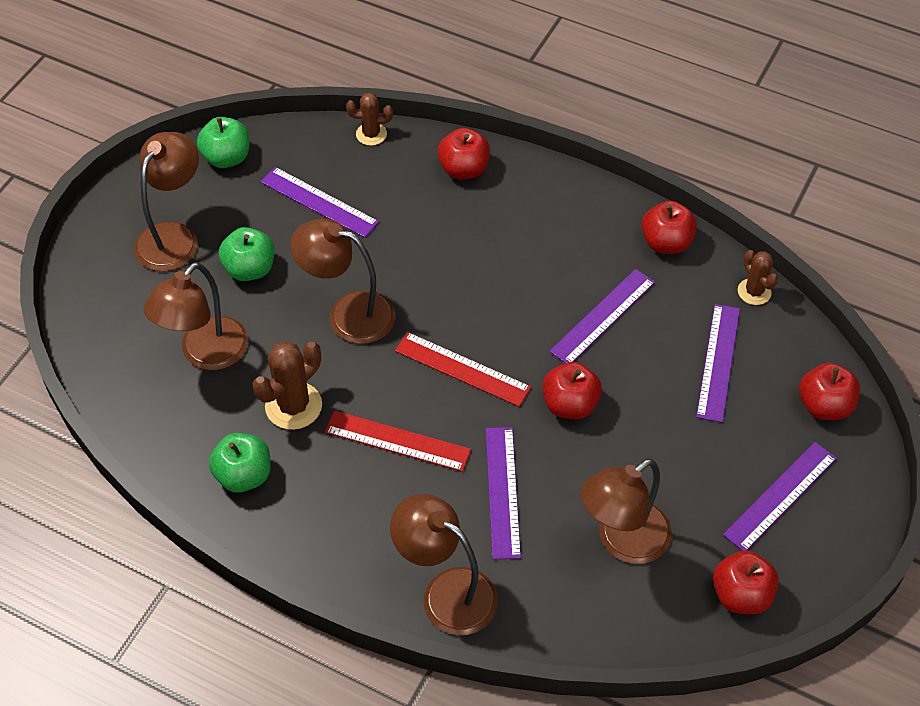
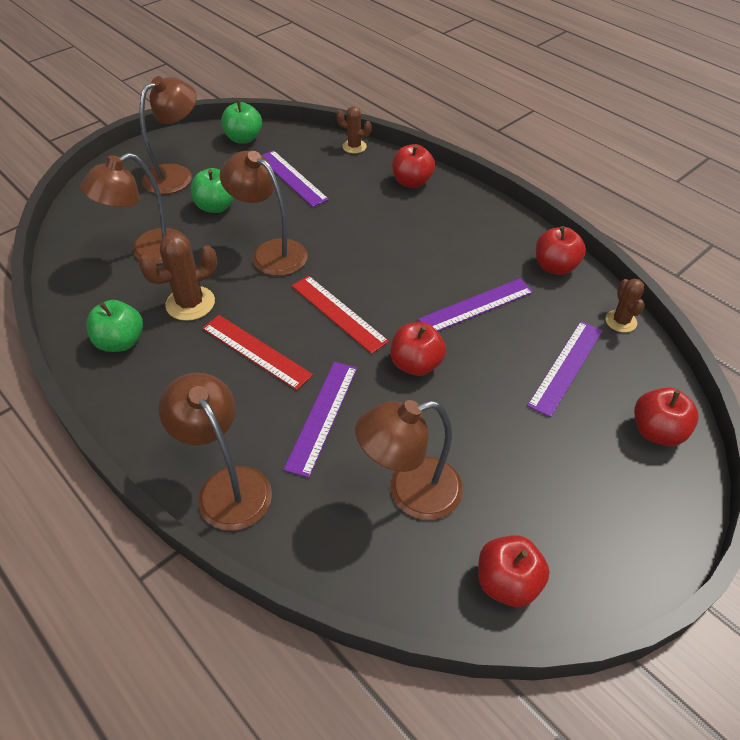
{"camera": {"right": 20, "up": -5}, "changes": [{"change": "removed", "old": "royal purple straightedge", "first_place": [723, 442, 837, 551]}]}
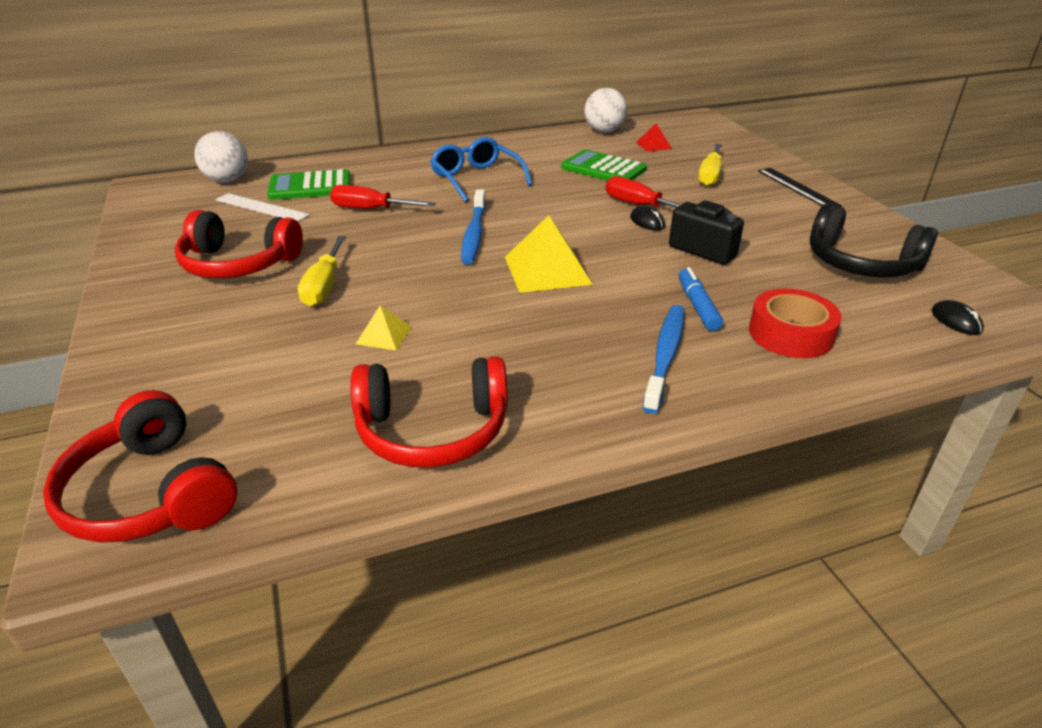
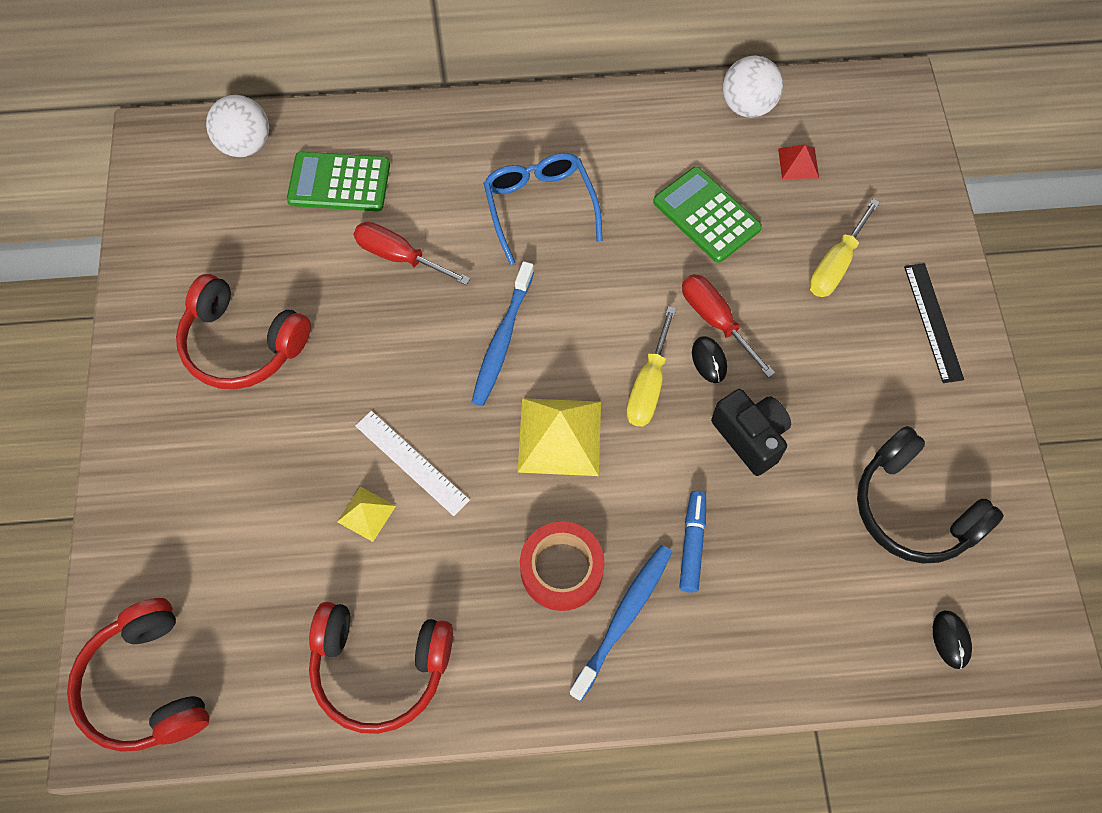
{"camera": {"right": 15, "up": 30}, "changes": [{"change": "moved", "old": "white straightedge", "first_place": [215, 193, 310, 222], "second_place": [355, 411, 470, 516]}, {"change": "moved", "old": "yellow screwdriver", "first_place": [298, 236, 346, 307], "second_place": [626, 306, 676, 427]}, {"change": "moved", "old": "red roll of tape", "first_place": [749, 289, 842, 358], "second_place": [520, 521, 605, 611]}]}
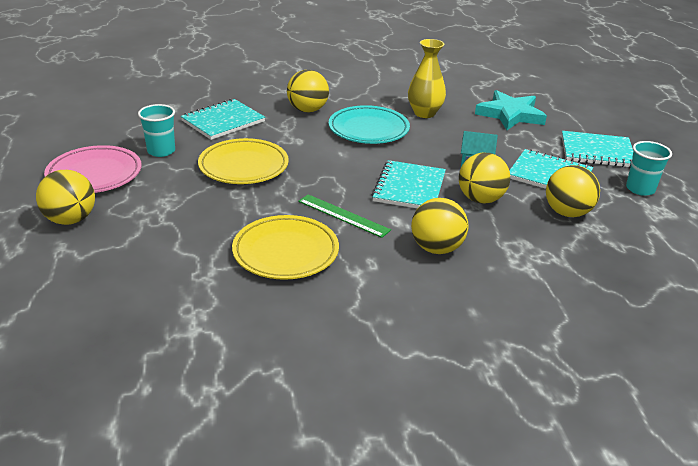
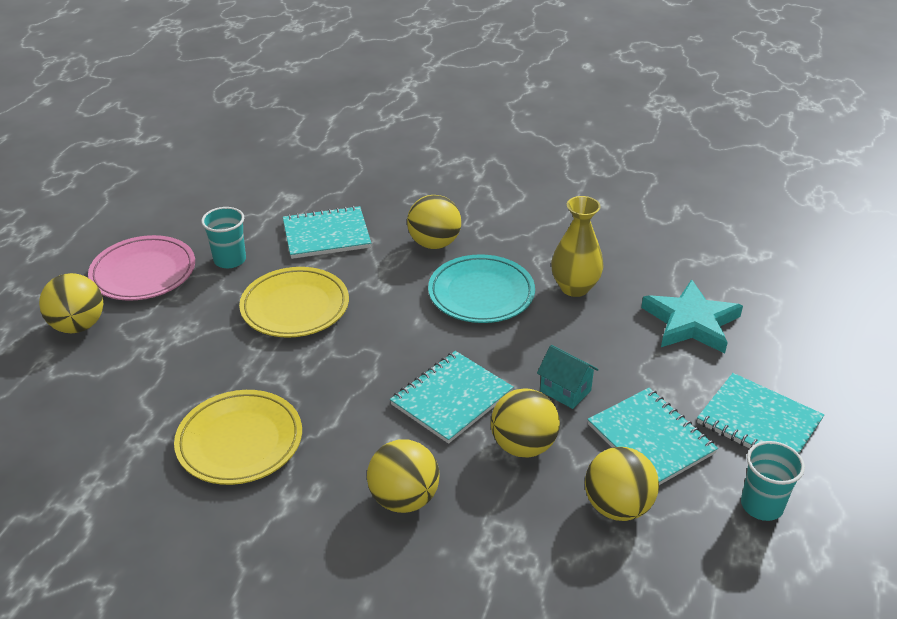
{"camera": {"right": 30, "up": 5}, "changes": [{"change": "removed", "old": "leaf-green straightedge", "first_place": [298, 194, 391, 238]}]}
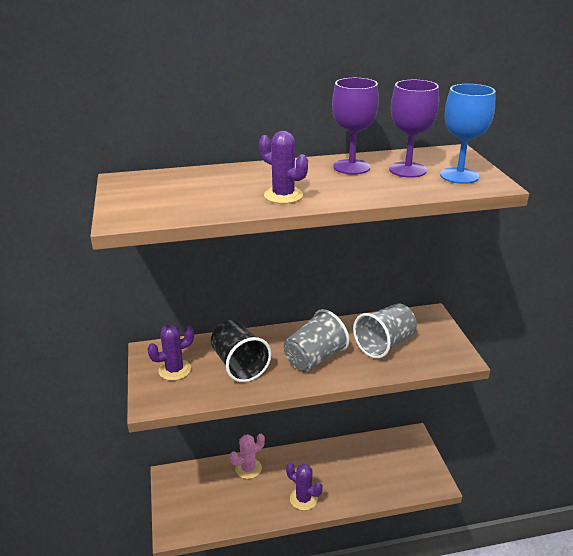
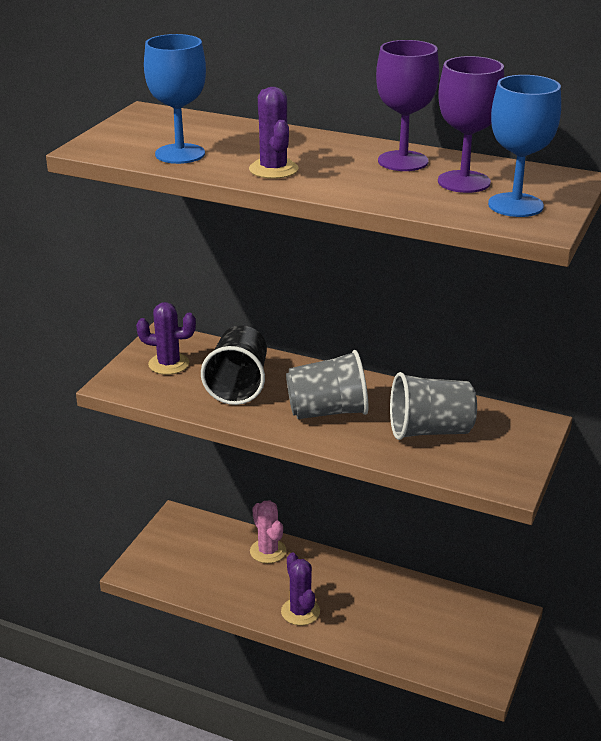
{"camera": {"right": 35, "up": 0}, "changes": [{"change": "added", "new": "cobalt goblet", "second_place": [144, 34, 206, 164]}, {"change": "turned", "old": "rosy prickly plant", "first_place": [230, 434, 265, 479], "second_place": [250, 500, 287, 563], "degrees": 60}]}
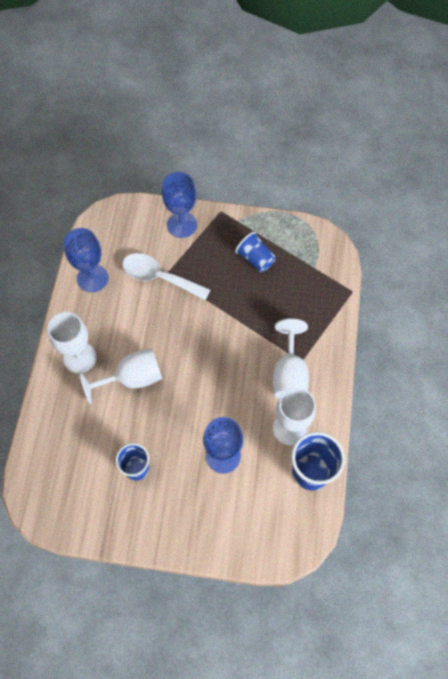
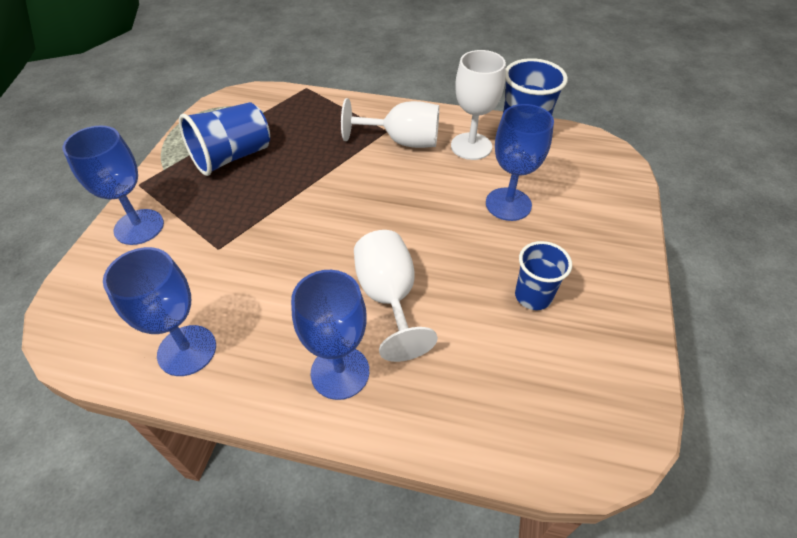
{"camera": {"right": -85, "up": -15}, "changes": [{"change": "removed", "old": "white tablespoon", "first_place": [122, 253, 211, 300]}, {"change": "recoloured", "old": "white goblet", "new": "cobalt goblet", "first_place": [47, 312, 96, 373], "second_place": [291, 270, 369, 400]}, {"change": "resized", "old": "cobalt tumbler", "first_place": [235, 232, 276, 272], "second_place": [179, 102, 270, 176], "factor": 1.54}]}
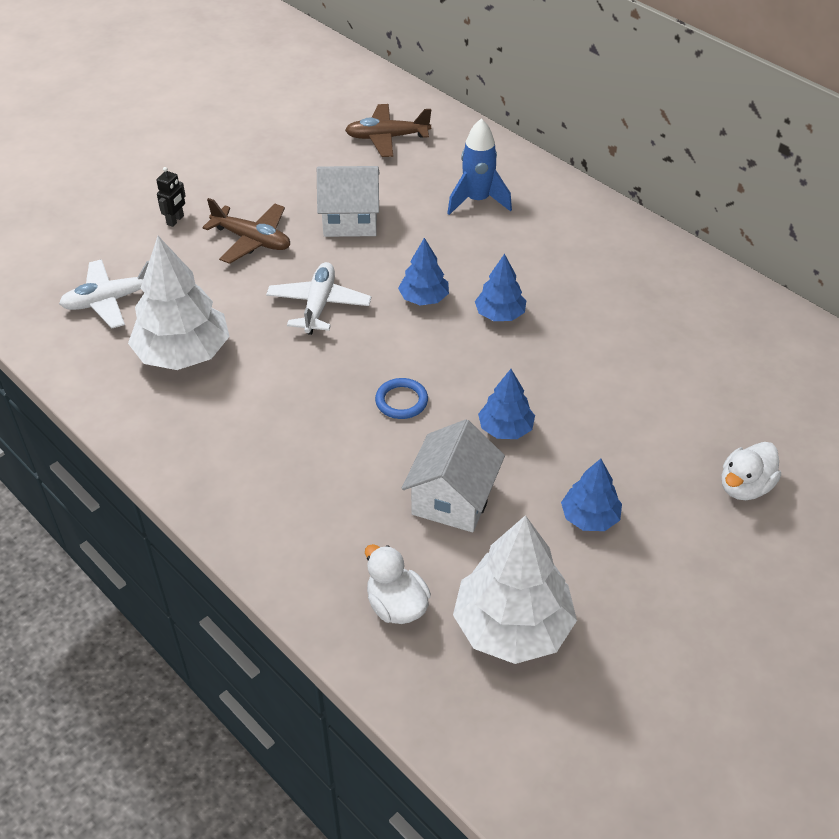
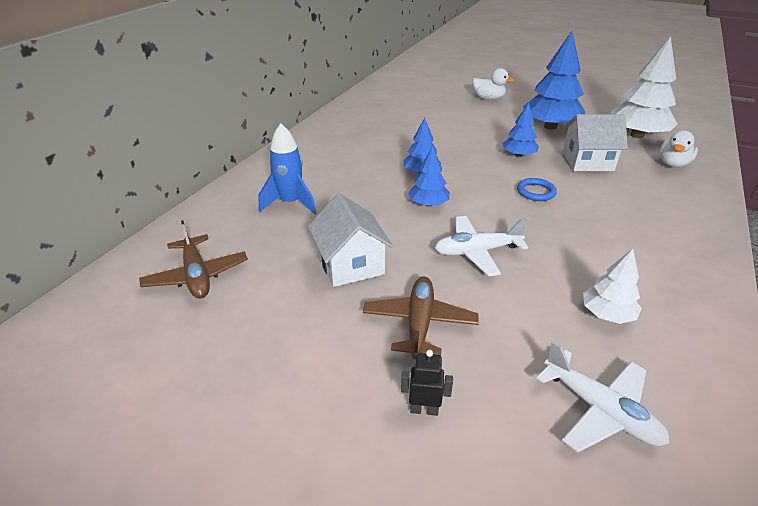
{"camera": {"right": -110, "up": -10}, "changes": [{"change": "resized", "old": "white fir tree", "first_place": [128, 236, 230, 370], "second_place": [583, 249, 642, 324], "factor": 0.54}, {"change": "resized", "old": "cobalt fir tree", "first_place": [561, 459, 622, 531], "second_place": [523, 31, 585, 130], "factor": 1.85}]}
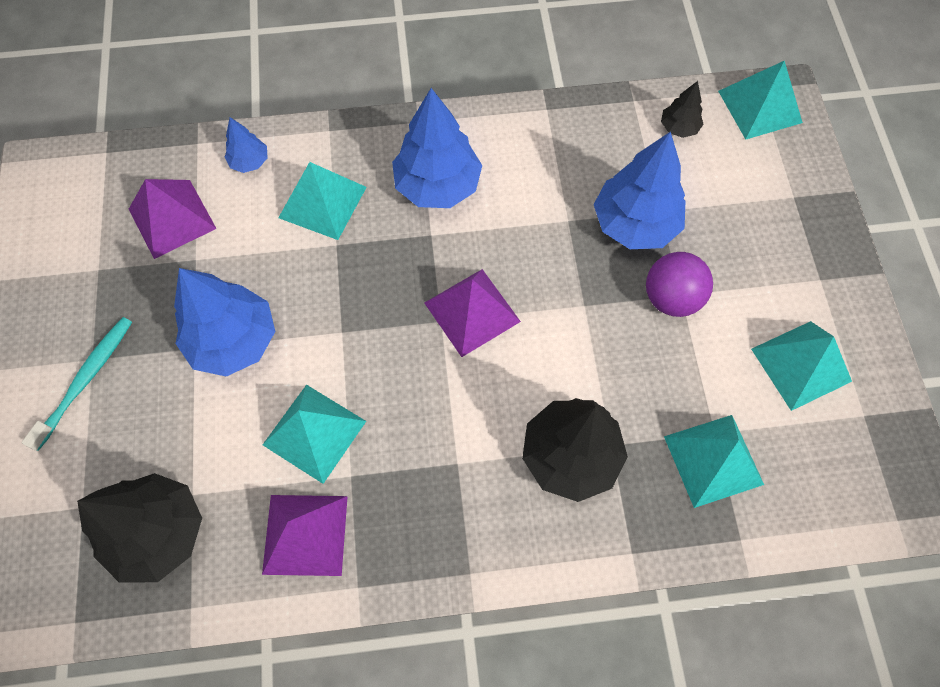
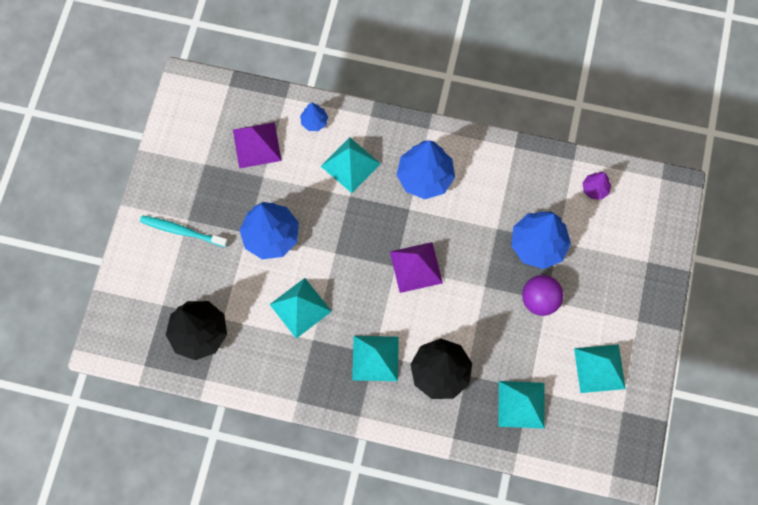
{"camera": {"right": 20, "up": 5}, "changes": [{"change": "removed", "old": "royal purple pyramid shape", "first_place": [262, 495, 348, 576]}, {"change": "moved", "old": "turquoise pyramid shape", "first_place": [718, 60, 803, 140], "second_place": [352, 336, 399, 381]}, {"change": "recoloured", "old": "jet-black fir tree", "new": "royal purple fir tree", "first_place": [661, 81, 704, 138], "second_place": [583, 172, 611, 200]}, {"change": "turned", "old": "turquoise dental brush", "first_place": [22, 317, 132, 451], "second_place": [140, 215, 228, 247], "degrees": -120}]}
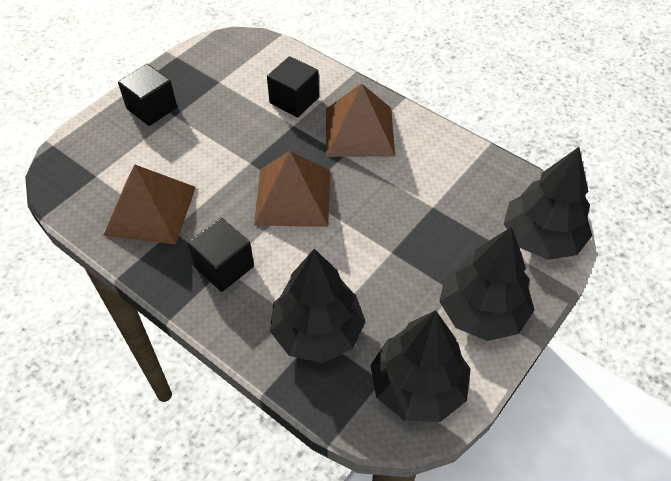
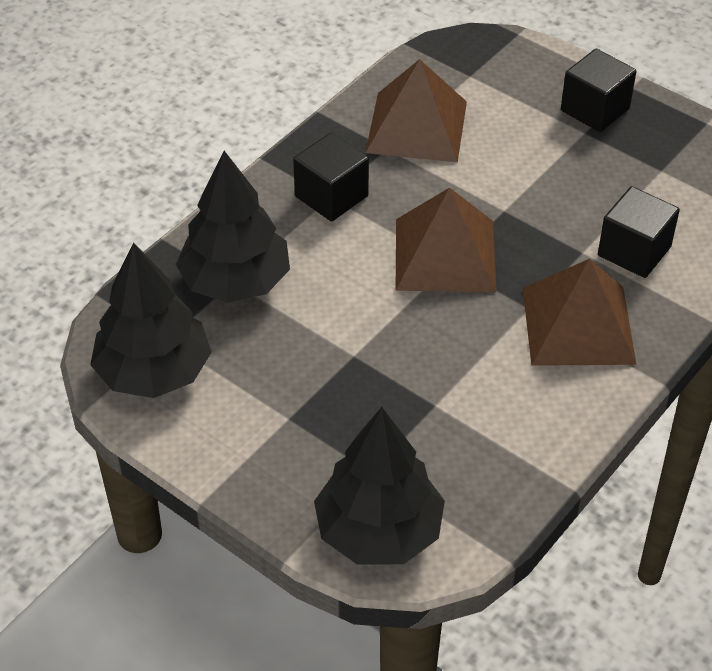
{"camera": {"right": 90, "up": -5}, "changes": [{"change": "removed", "old": "jet-black fir tree", "first_place": [439, 227, 534, 341]}]}
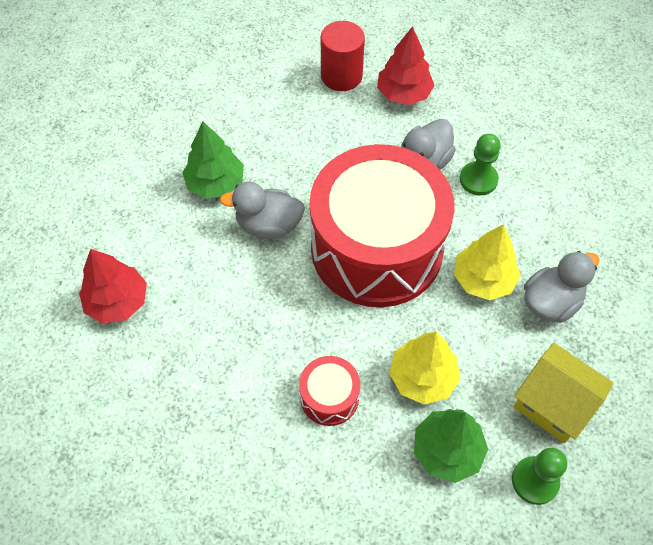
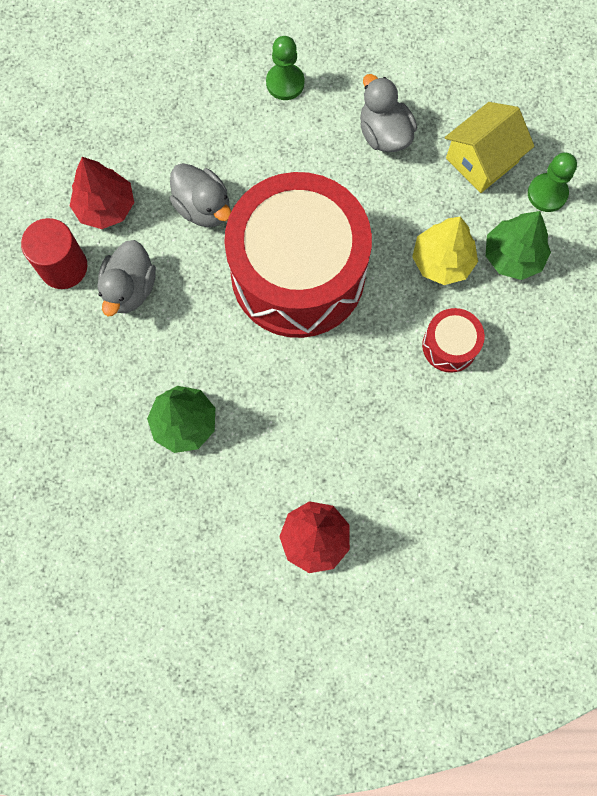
{"camera": {"right": -80, "up": 15}, "changes": [{"change": "removed", "old": "yellow fir tree", "first_place": [454, 224, 521, 300]}, {"change": "moved", "old": "ash-grey toy duck", "first_place": [220, 182, 305, 239], "second_place": [97, 240, 156, 316]}, {"change": "moved", "old": "leaf-green pawn", "first_place": [460, 134, 501, 196], "second_place": [266, 36, 304, 100]}]}
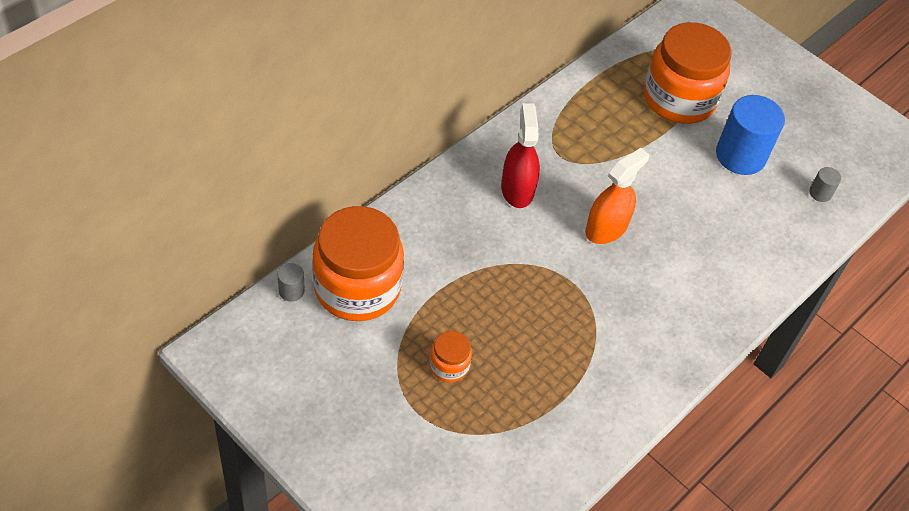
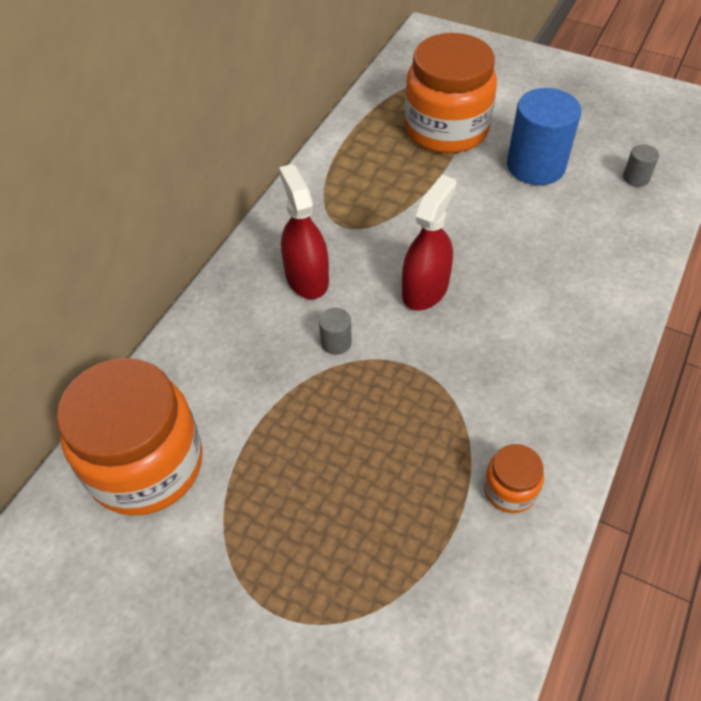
{"camera": {"right": -10, "up": 0}, "changes": [{"change": "moved", "old": "ash-grey cylinder shape", "first_place": [278, 263, 305, 302], "second_place": [319, 308, 352, 355]}, {"change": "moved", "old": "orange preserve jar", "first_place": [429, 331, 472, 382], "second_place": [484, 444, 544, 513]}, {"change": "recoloured", "old": "orange sprayer", "new": "red sprayer", "first_place": [585, 148, 649, 244], "second_place": [402, 175, 456, 311]}]}
